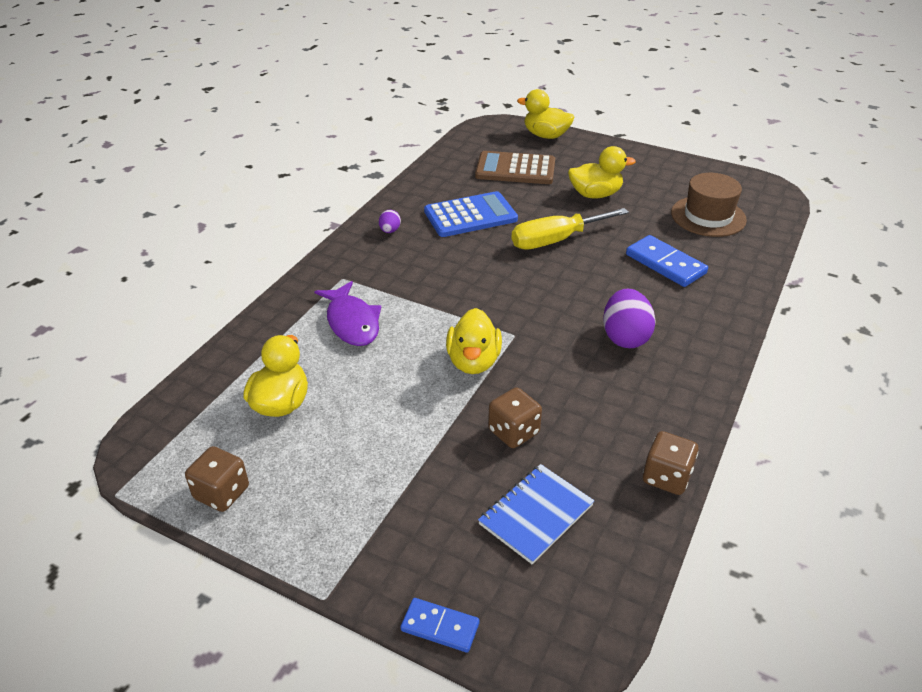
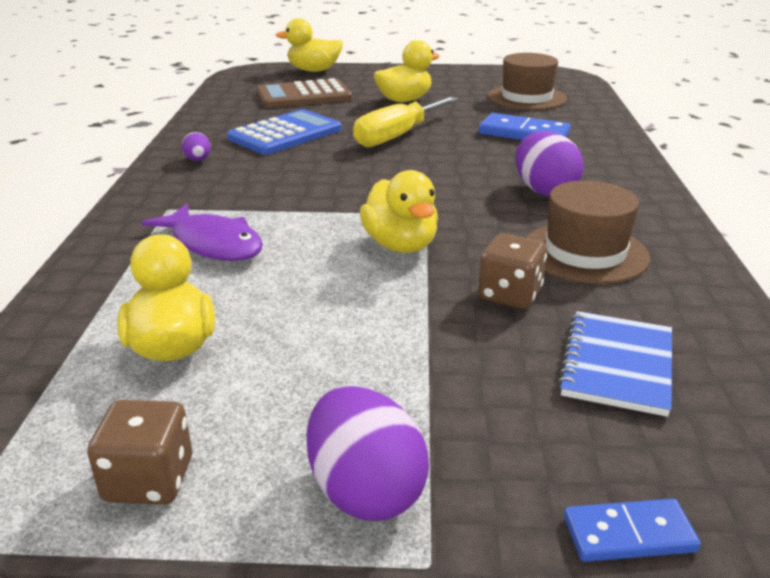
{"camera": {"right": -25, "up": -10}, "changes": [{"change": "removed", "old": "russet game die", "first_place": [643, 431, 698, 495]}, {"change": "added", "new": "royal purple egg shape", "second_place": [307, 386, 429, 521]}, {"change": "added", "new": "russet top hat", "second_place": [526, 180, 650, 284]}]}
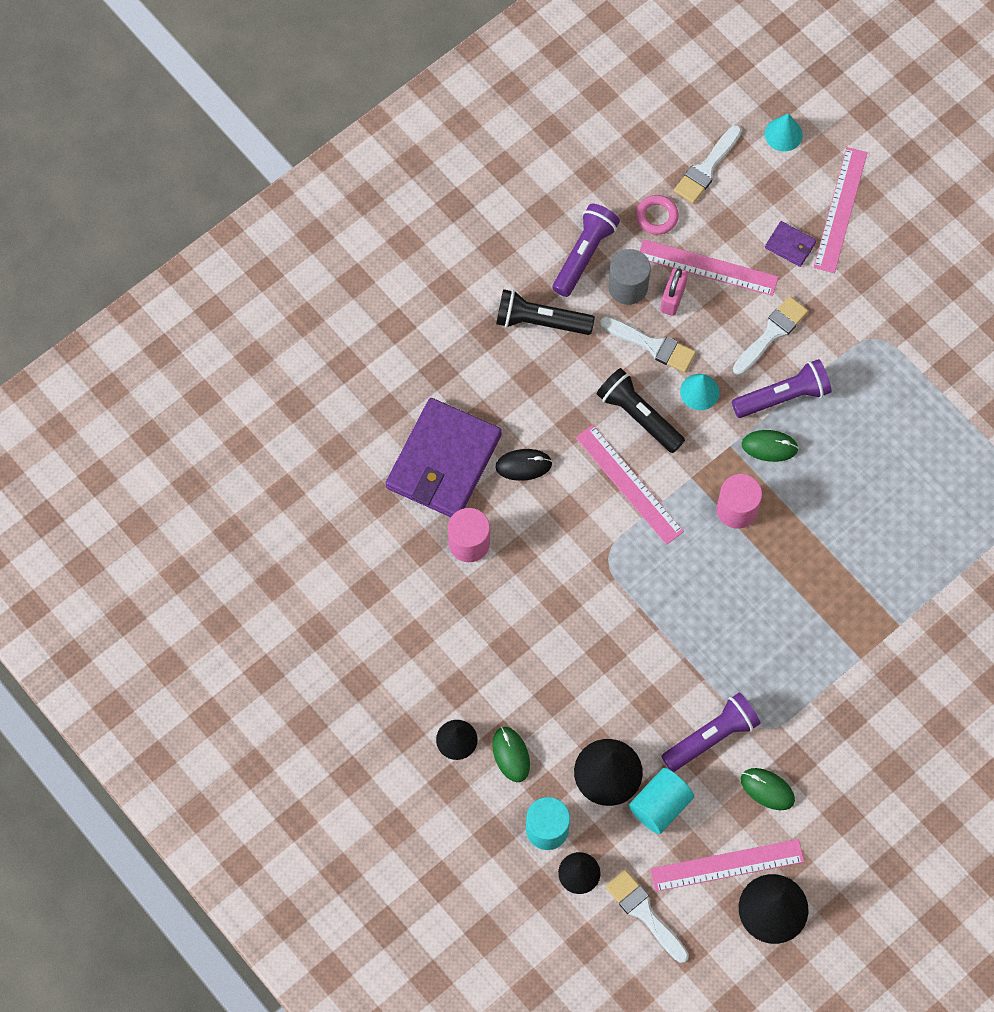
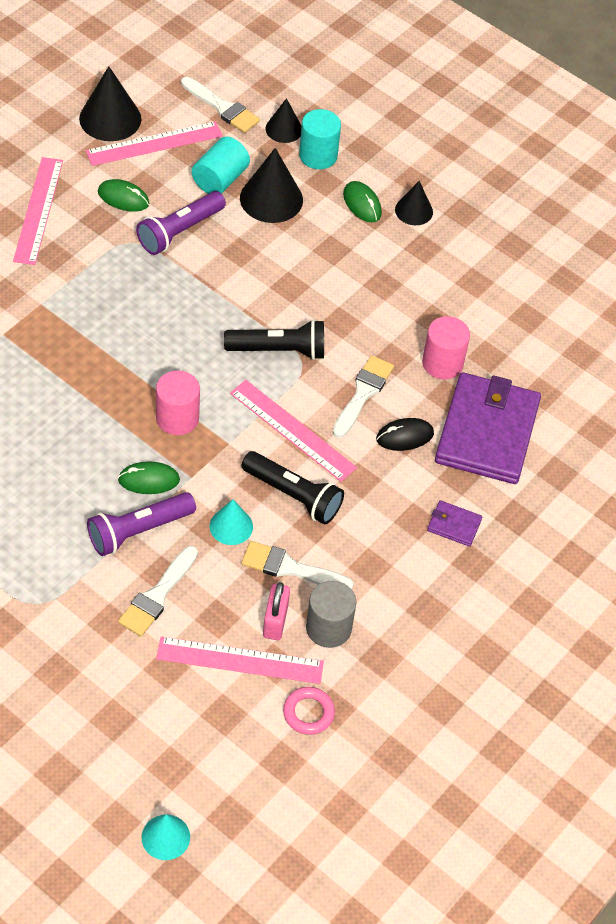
{"camera": {"right": 165, "up": -15}, "changes": [{"change": "removed", "old": "royal purple torch", "first_place": [552, 204, 620, 297]}, {"change": "moved", "old": "jet-black torch", "first_place": [496, 289, 595, 335], "second_place": [224, 320, 324, 360]}, {"change": "moved", "old": "white brush", "first_place": [674, 125, 742, 204], "second_place": [333, 355, 394, 438]}, {"change": "moved", "old": "royal purple wallet", "first_place": [765, 221, 816, 267], "second_place": [427, 500, 482, 547]}, {"change": "moved", "old": "rosy straightedge", "first_place": [814, 147, 868, 273], "second_place": [13, 157, 63, 265]}]}
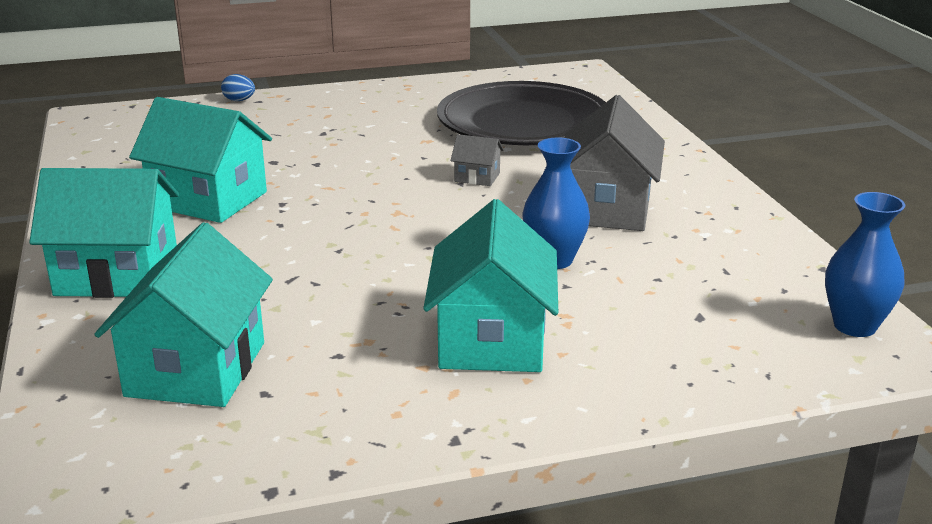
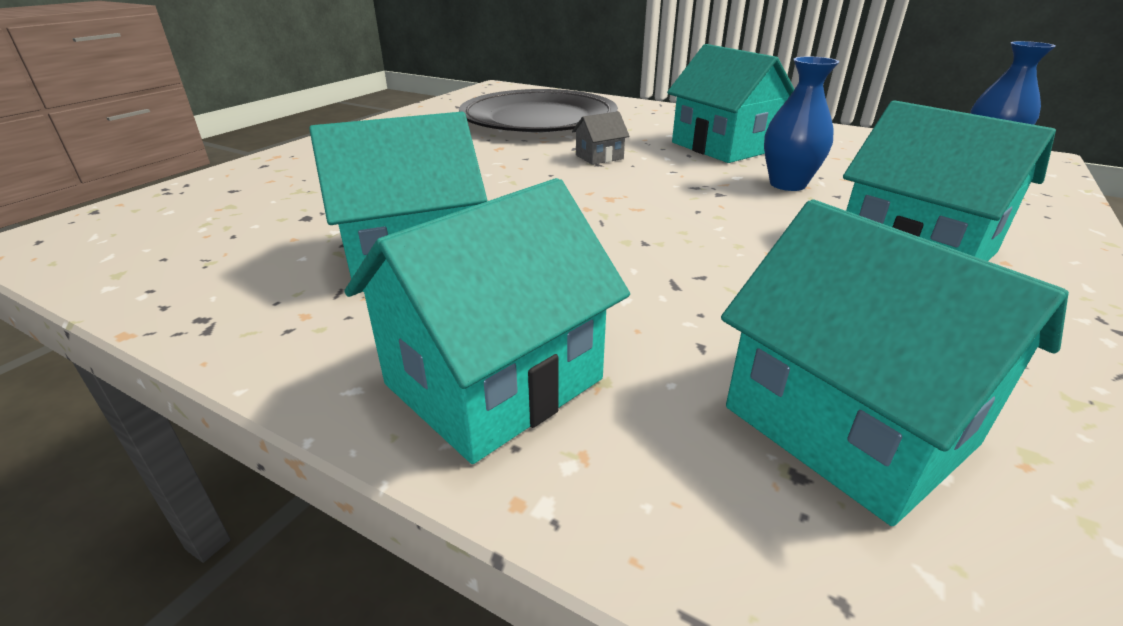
{"camera": {"right": -45, "up": 5}, "changes": [{"change": "removed", "old": "cobalt egg shape", "first_place": [221, 74, 255, 101]}, {"change": "recoloured", "old": "ash-grey house", "new": "turquoise house", "first_place": [565, 95, 665, 231], "second_place": [667, 44, 794, 163]}]}
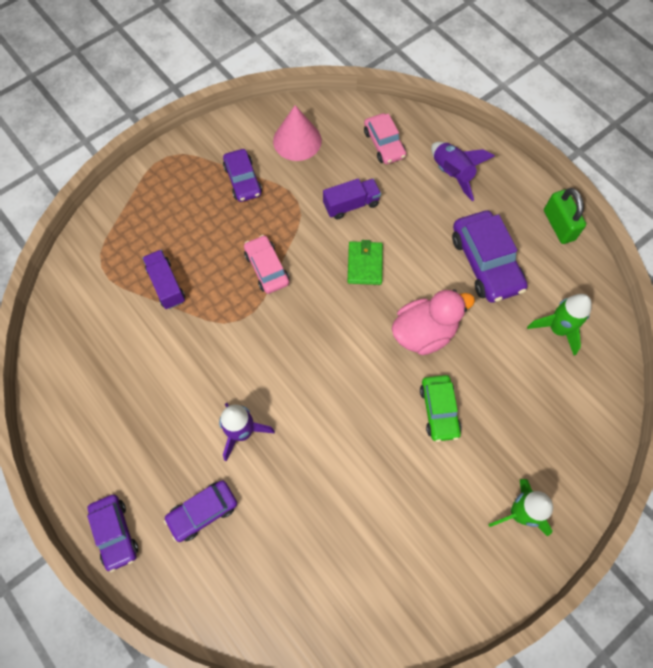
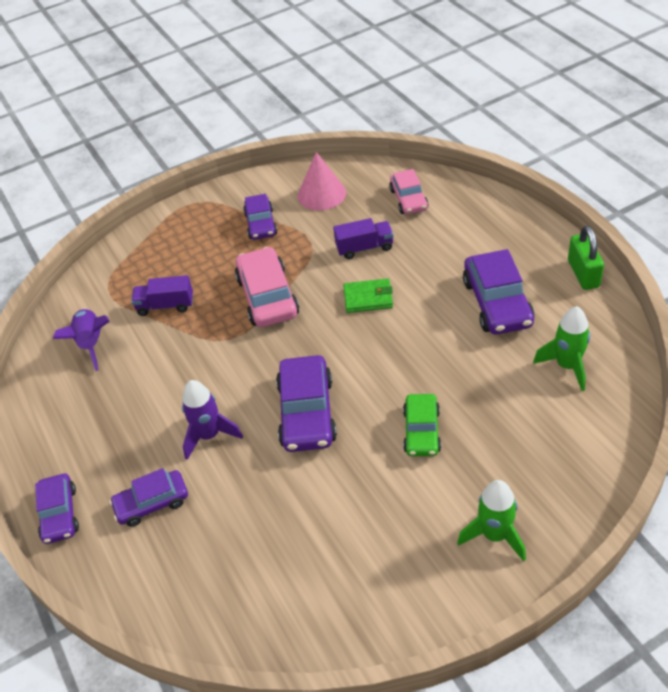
{"camera": {"right": 15, "up": -20}, "changes": [{"change": "removed", "old": "rosy toy duck", "first_place": [392, 289, 475, 355]}, {"change": "added", "new": "royal purple car", "second_place": [276, 355, 337, 452]}, {"change": "moved", "old": "royal purple rocket", "first_place": [431, 142, 495, 201], "second_place": [53, 309, 110, 371]}, {"change": "turned", "old": "royal purple truck", "first_place": [143, 250, 185, 309], "second_place": [131, 275, 193, 316], "degrees": -75}, {"change": "turned", "old": "leaf-green wallet", "first_place": [348, 240, 383, 285], "second_place": [343, 278, 393, 313], "degrees": 75}, {"change": "resized", "old": "rosy car", "first_place": [244, 235, 289, 294], "second_place": [235, 247, 299, 327], "factor": 1.58}]}
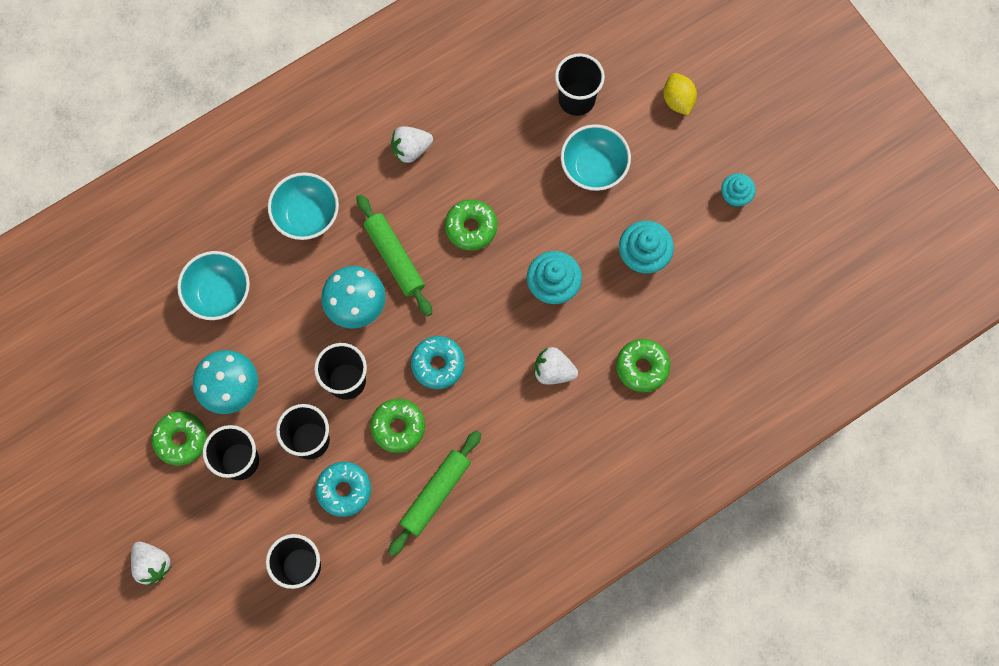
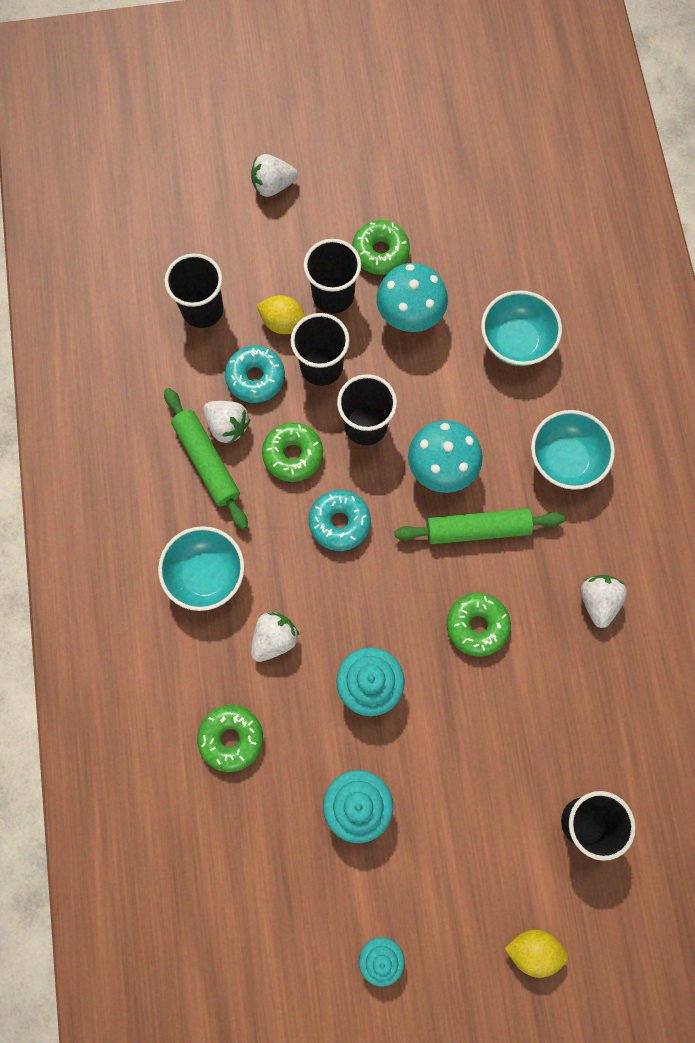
{"camera": {"right": 115, "up": 0}, "changes": [{"change": "added", "new": "white toy strawberry", "second_place": [203, 401, 251, 444]}, {"change": "added", "new": "yellow lemon", "second_place": [257, 295, 306, 334]}, {"change": "moved", "old": "turquoise bowl", "first_place": [561, 124, 631, 191], "second_place": [158, 526, 244, 611]}]}
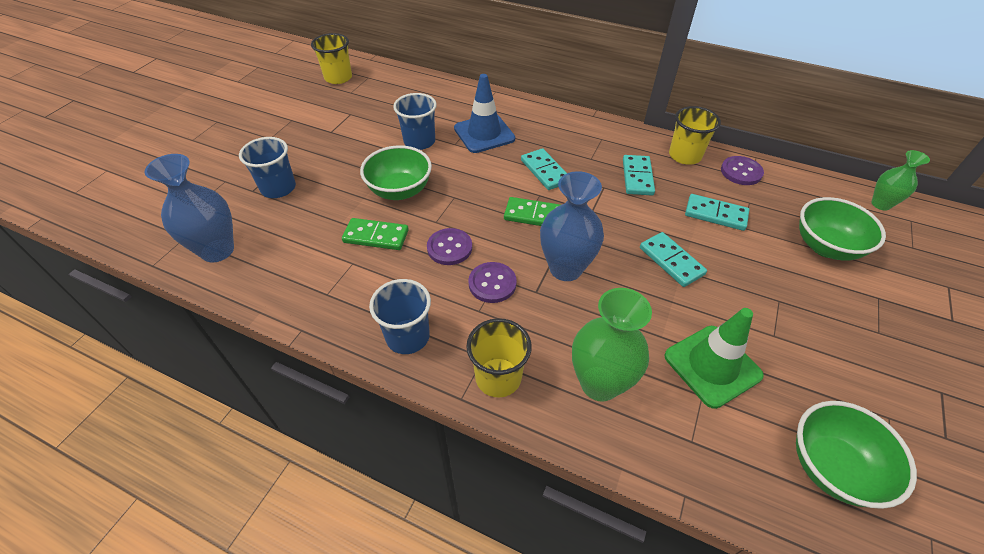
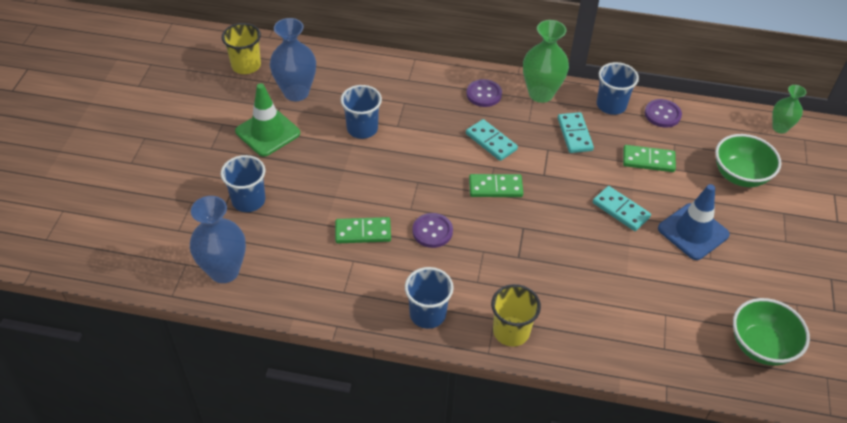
{"camera": {"right": -15, "up": 0}, "changes": [{"change": "removed", "old": "leaf-green bowl", "first_place": [360, 145, 432, 200]}, {"change": "moved", "old": "cobalt safety cone", "first_place": [454, 74, 515, 153], "second_place": [658, 184, 730, 260]}, {"change": "moved", "old": "royal purple sewing button", "first_place": [468, 262, 517, 303], "second_place": [466, 79, 502, 107]}, {"change": "moved", "old": "cobalt flower vase", "first_place": [540, 171, 604, 281], "second_place": [270, 18, 316, 101]}, {"change": "moved", "old": "leaf-green flower vase", "first_place": [572, 288, 652, 401], "second_place": [523, 20, 569, 103]}, {"change": "moved", "old": "leaf-green safety cone", "first_place": [664, 308, 764, 409], "second_place": [235, 83, 300, 157]}, {"change": "recoloured", "old": "yellow tumbler", "new": "cobalt tumbler", "first_place": [669, 106, 721, 165], "second_place": [597, 62, 639, 115]}, {"change": "recoloured", "old": "turquoise domino piece", "new": "leaf-green domino piece", "first_place": [685, 194, 749, 231], "second_place": [623, 145, 676, 172]}]}
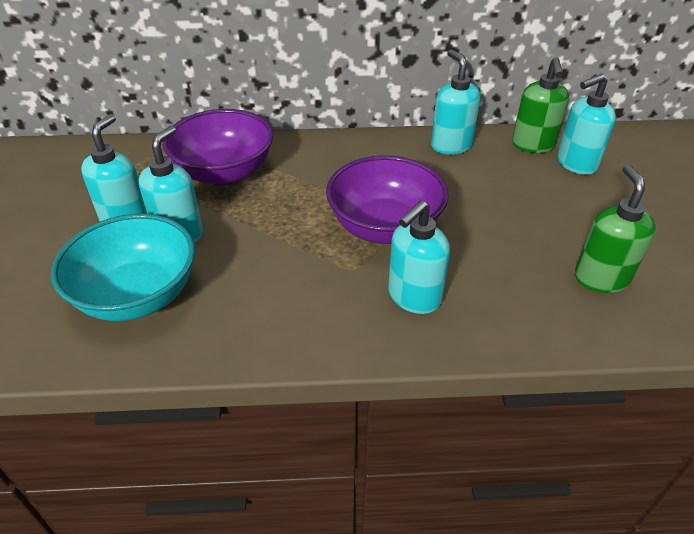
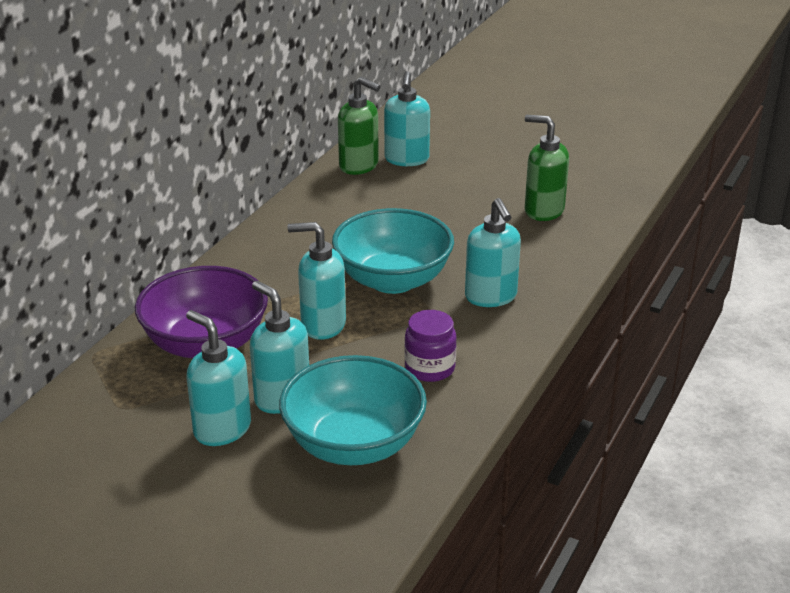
{"camera": {"right": -60, "up": -10}, "changes": [{"change": "added", "new": "royal purple preserve jar", "second_place": [404, 310, 457, 382]}, {"change": "moved", "old": "turquoise pump bottle", "first_place": [431, 50, 481, 155], "second_place": [287, 222, 346, 340]}, {"change": "recoloured", "old": "royal purple bowl", "new": "turquoise bowl", "first_place": [326, 155, 449, 244], "second_place": [332, 208, 454, 294]}]}
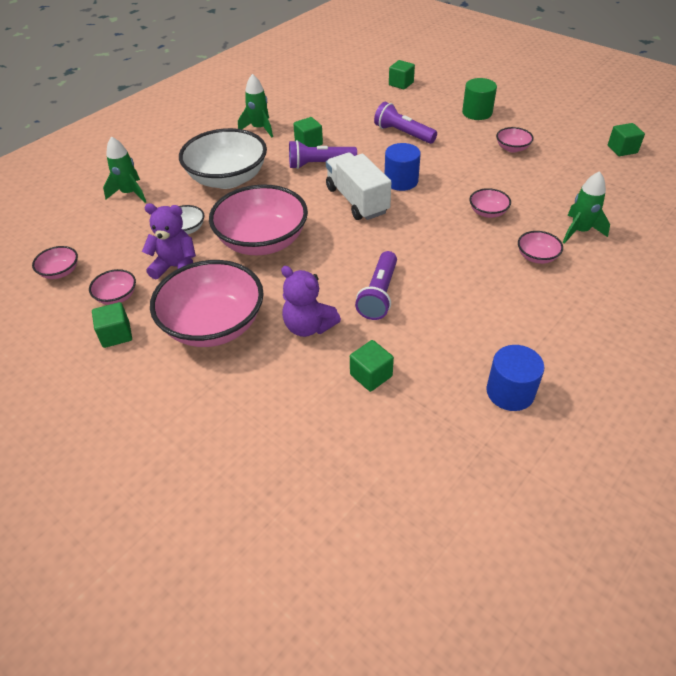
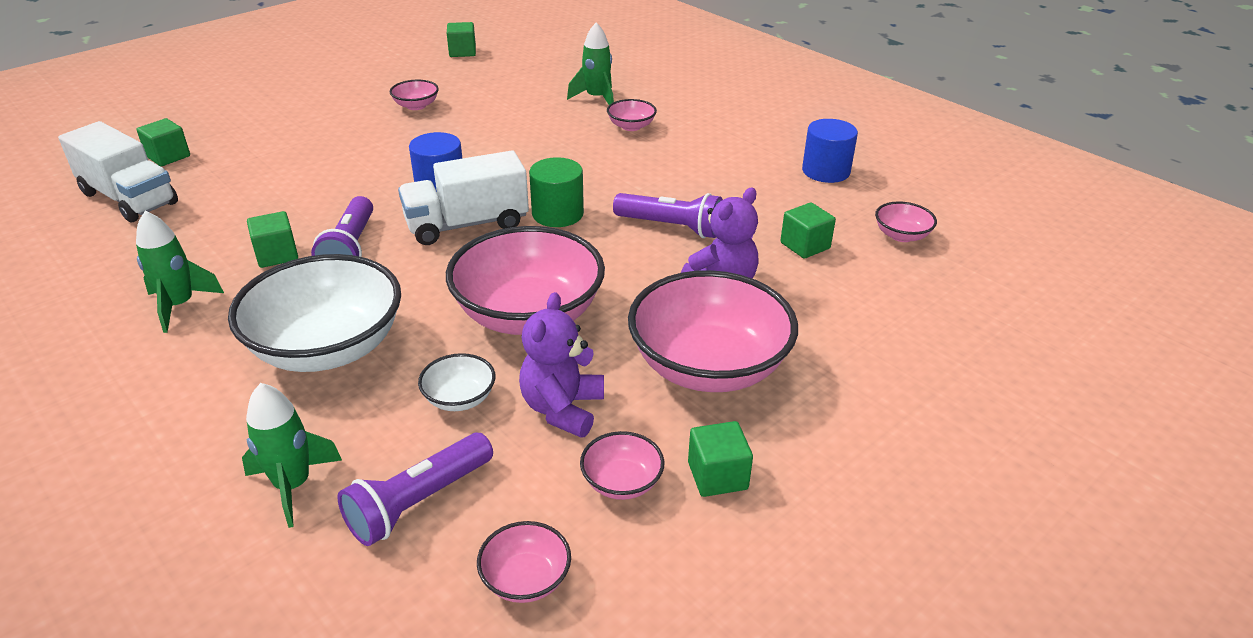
{"camera": {"right": -85, "up": -10}, "changes": [{"change": "added", "new": "white truck", "second_place": [58, 121, 178, 222]}, {"change": "moved", "old": "royal purple torch", "first_place": [374, 102, 437, 144], "second_place": [337, 433, 493, 546]}, {"change": "moved", "old": "leaf-green cylinder shape", "first_place": [462, 78, 497, 120], "second_place": [529, 157, 584, 227]}, {"change": "moved", "old": "rosy bowl", "first_place": [470, 188, 511, 218], "second_place": [875, 201, 937, 242]}]}
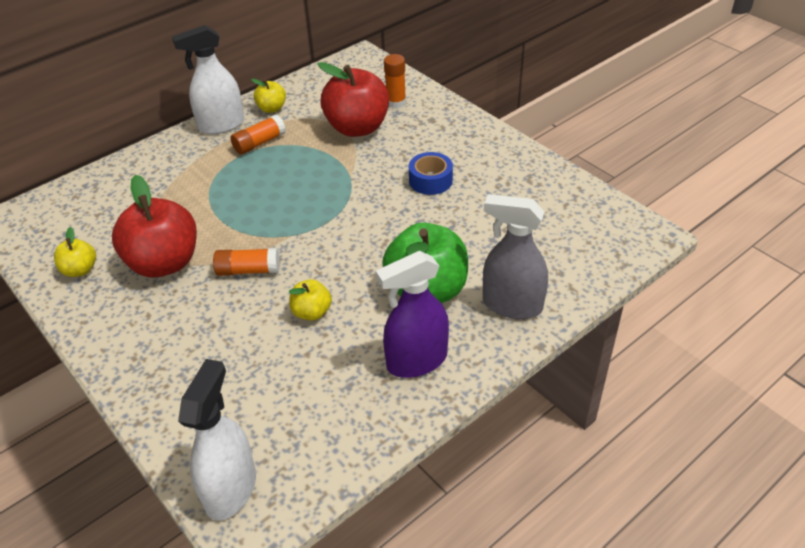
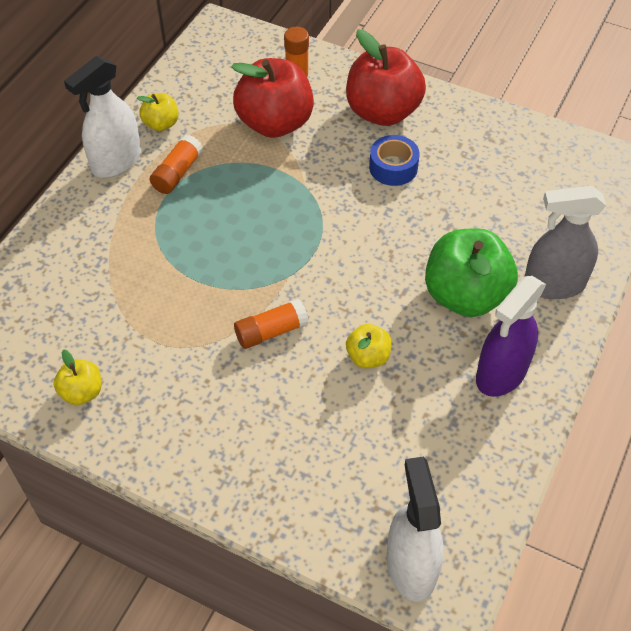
{"camera": {"right": -25, "up": 10}, "changes": [{"change": "moved", "old": "red toy apple", "first_place": [112, 175, 197, 278], "second_place": [346, 29, 426, 126]}]}
